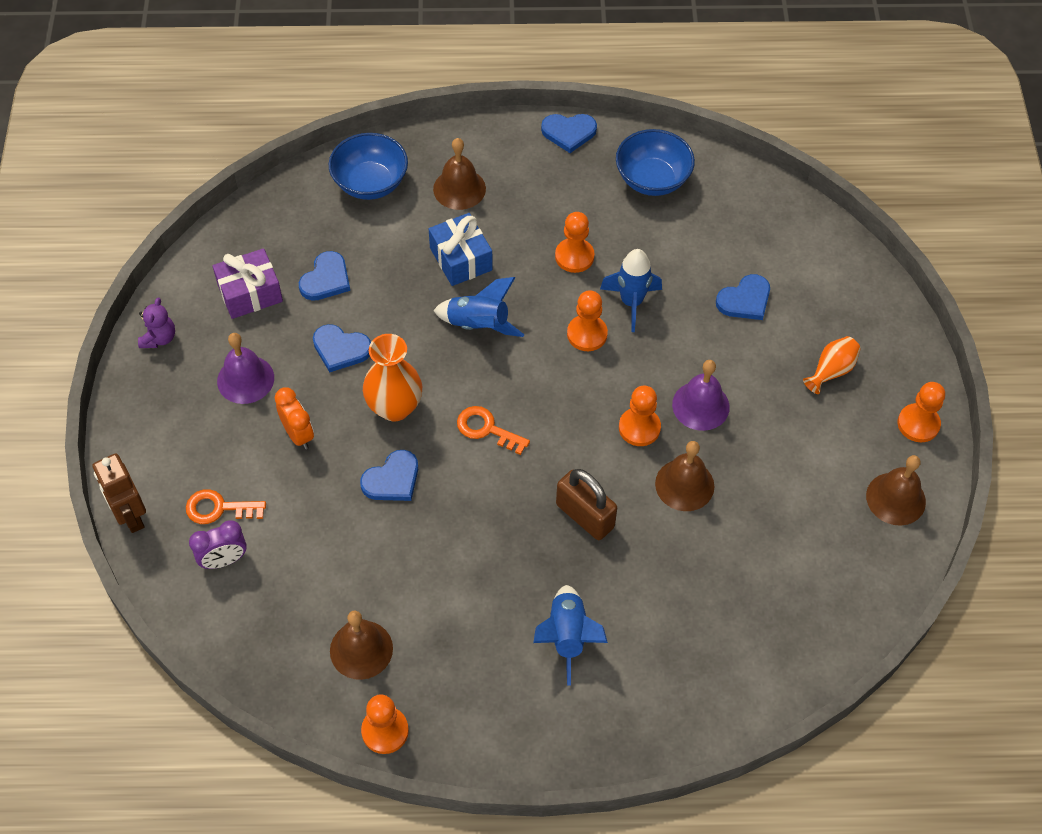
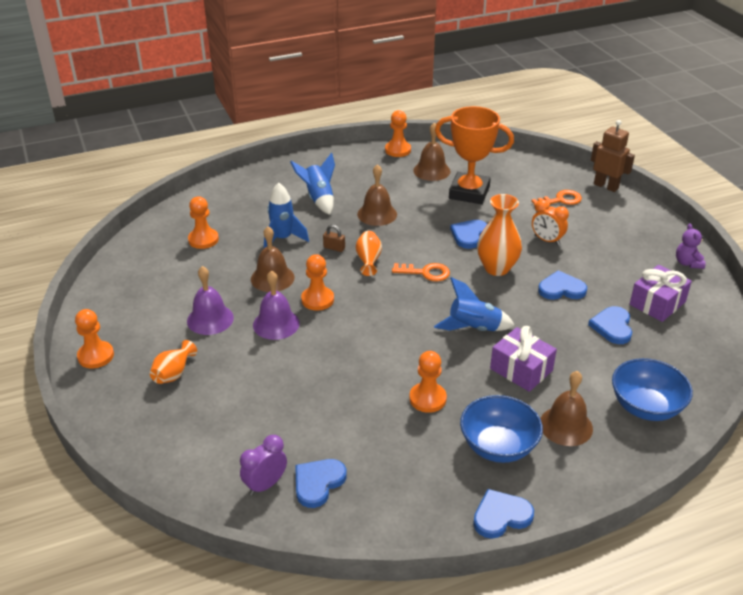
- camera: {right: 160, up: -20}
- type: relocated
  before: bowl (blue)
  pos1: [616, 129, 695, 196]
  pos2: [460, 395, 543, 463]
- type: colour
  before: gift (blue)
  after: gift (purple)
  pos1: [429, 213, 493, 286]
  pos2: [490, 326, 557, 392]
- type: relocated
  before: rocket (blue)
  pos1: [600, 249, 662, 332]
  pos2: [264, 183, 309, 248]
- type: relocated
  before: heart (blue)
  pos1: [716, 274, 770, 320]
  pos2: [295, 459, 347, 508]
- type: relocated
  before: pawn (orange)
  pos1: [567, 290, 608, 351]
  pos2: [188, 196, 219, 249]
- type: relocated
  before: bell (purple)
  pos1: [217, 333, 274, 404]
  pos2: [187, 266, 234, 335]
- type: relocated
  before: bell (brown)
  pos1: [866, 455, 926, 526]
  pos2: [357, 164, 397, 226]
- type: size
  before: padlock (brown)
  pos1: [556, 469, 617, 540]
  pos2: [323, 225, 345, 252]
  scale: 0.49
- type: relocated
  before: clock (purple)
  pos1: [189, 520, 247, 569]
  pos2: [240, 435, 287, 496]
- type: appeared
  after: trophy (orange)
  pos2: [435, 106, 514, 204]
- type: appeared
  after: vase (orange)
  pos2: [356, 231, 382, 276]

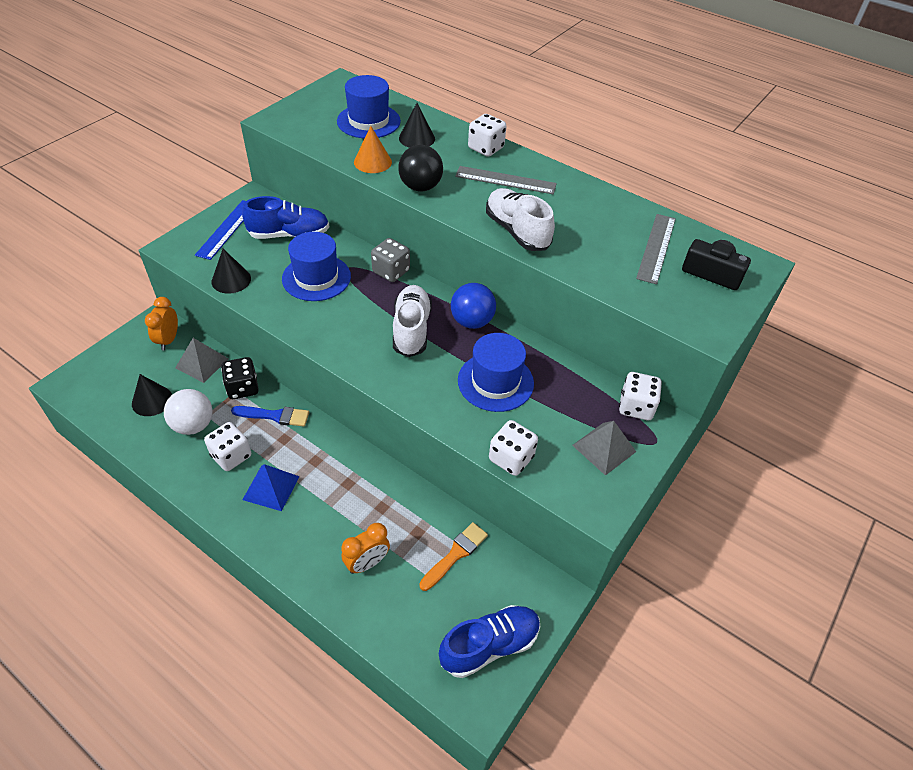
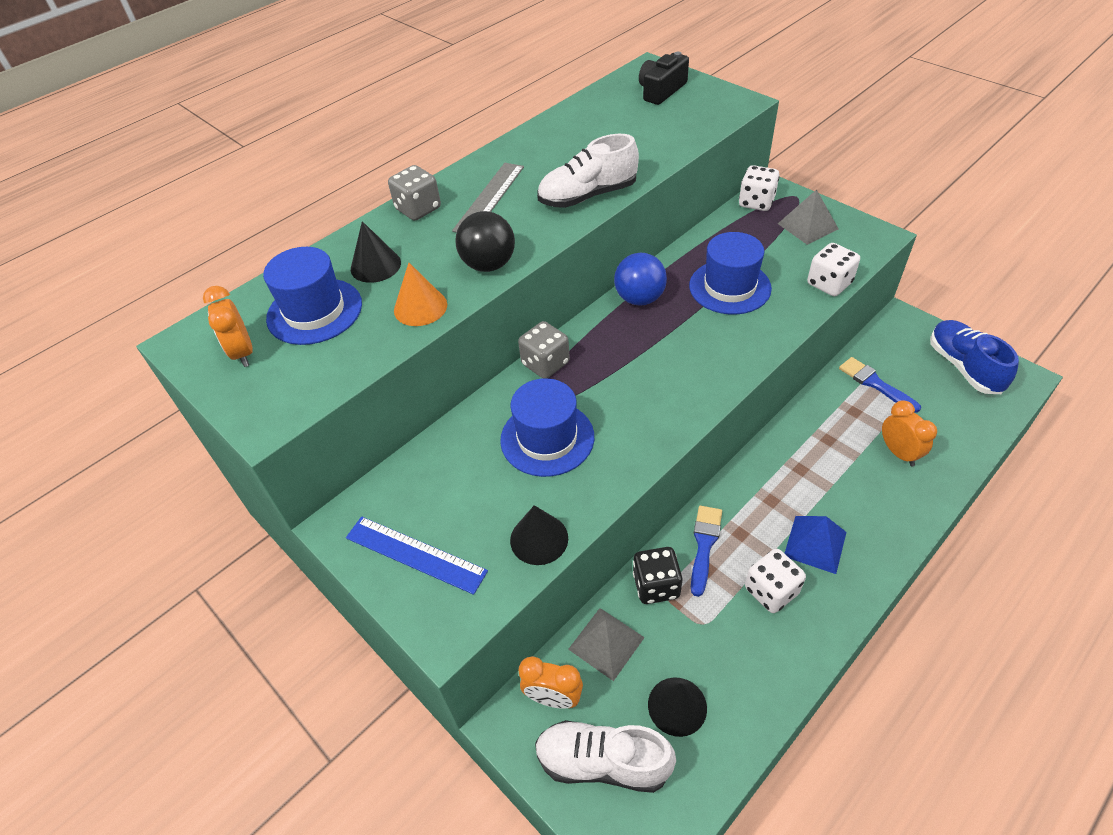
- camera: {right: -75, up: 0}
- type: colour
  before: dice (white)
  after: dice (grey)
  pos1: [468, 114, 506, 157]
  pos2: [388, 165, 441, 221]
- type: missing
  before: shoe (blue)
  pos1: [242, 196, 330, 239]
- type: missing
  before: ruler (grey)
  pos1: [636, 214, 676, 284]
- type: relocated
  before: shoe (white)
  pos1: [393, 285, 432, 357]
  pos2: [535, 720, 676, 793]
- type: missing
  before: ball (white)
  pos1: [164, 389, 213, 435]
- type: colour
  before: brush (orange)
  after: brush (blue)
  pos1: [419, 522, 488, 591]
  pos2: [839, 357, 921, 413]
- type: appeared
  after: clock (orange)
  pos2: [203, 286, 253, 367]

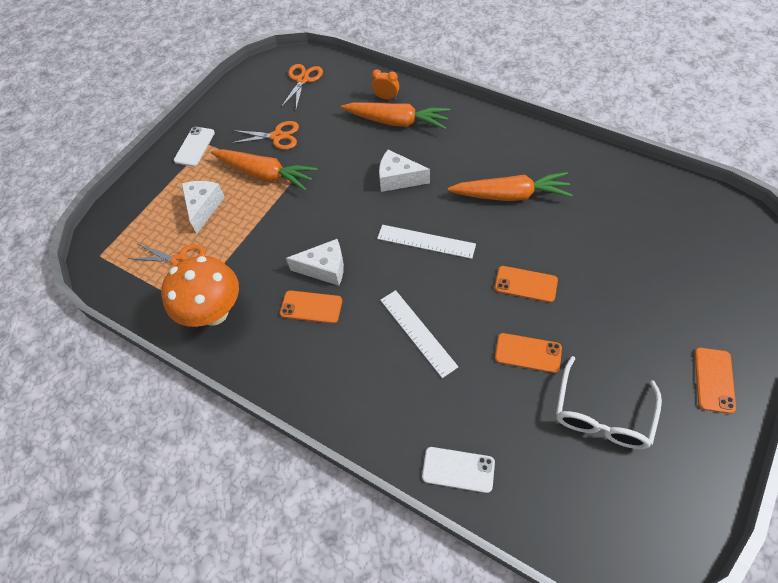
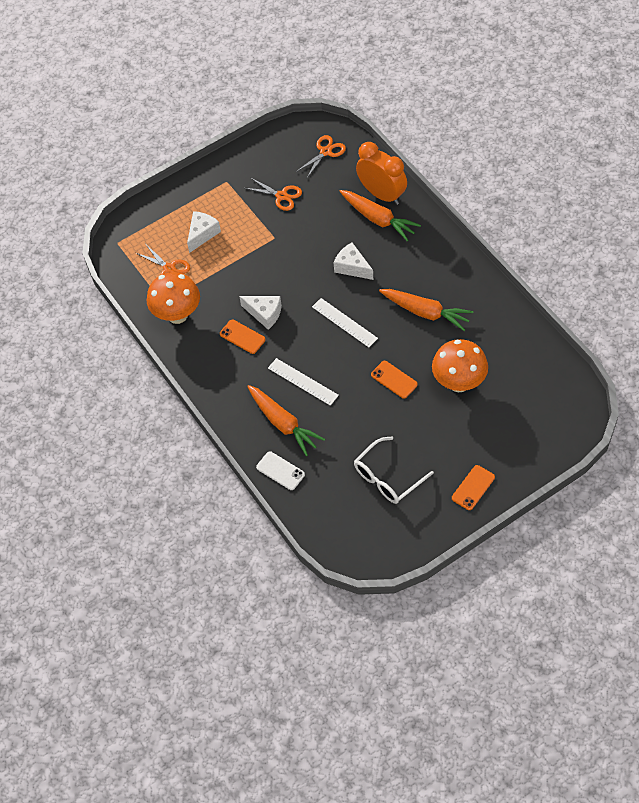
- camera: {right: 25, up: 0}
- type: size
  before: clock (orange)
  pos1: [372, 69, 399, 100]
  pos2: [356, 142, 407, 205]
  scale: 2.28
- type: missing
  before: phone (white)
  pos1: [174, 127, 215, 166]
- type: relocated
  before: carrot (orange)
  pos1: [211, 149, 318, 191]
  pos2: [247, 385, 325, 456]
- type: spun
  before: ruler (white)
  pos1: [380, 290, 458, 378]
  pos2: [268, 358, 339, 406]
  turn: -45
- type: missing
  before: phone (orange)
  pos1: [495, 333, 562, 373]
- type: appeared
  after: mushroom (orange)
  pos2: [432, 339, 488, 392]

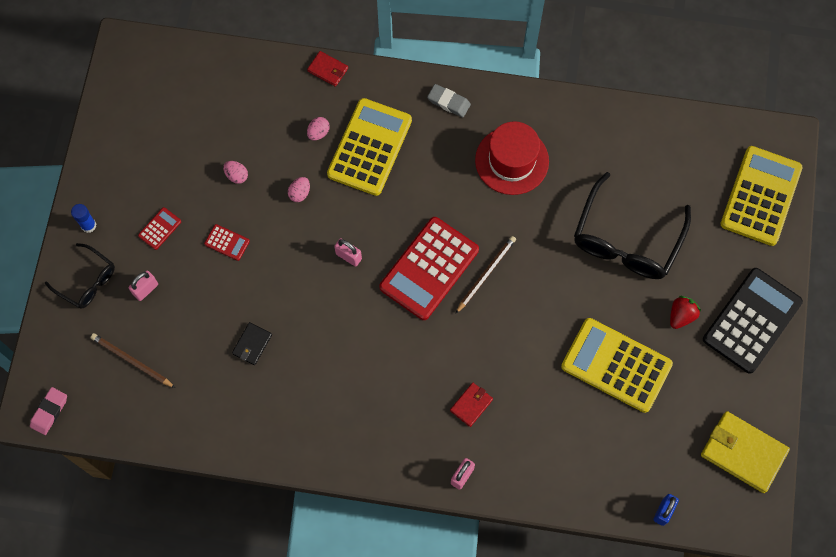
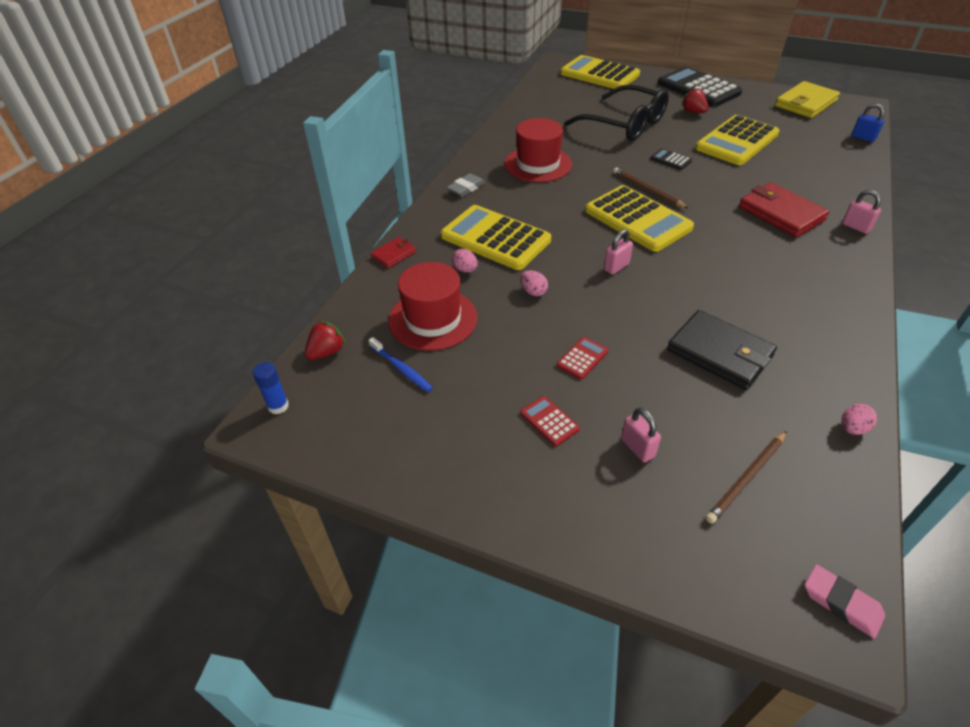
- camera: {right: -75, up: -25}
- type: relocated
  before: egg (pink)
  pos1: [223, 161, 248, 184]
  pos2: [841, 404, 877, 435]
- type: relocated
  before: glue stick (blue)
  pos1: [71, 204, 96, 233]
  pos2: [253, 362, 289, 414]
- type: colour
  before: calculator (red)
  after: calculator (yellow)
  pos1: [379, 217, 479, 320]
  pos2: [585, 185, 694, 252]
- type: missing
  before: glasses (black)
  pos1: [45, 243, 115, 309]
- type: size
  before: wallet (black)
  pos1: [232, 322, 272, 365]
  pos2: [667, 310, 777, 390]
  scale: 1.94
- type: size
  before: wallet (red)
  pos1: [450, 383, 493, 427]
  pos2: [739, 182, 830, 237]
  scale: 1.94
- type: appeared
  after: calculator (black)
  pos2: [650, 148, 692, 170]
- type: appeared
  after: hat (red)
  pos2: [388, 262, 477, 351]
- type: appeared
  after: strawberry (red)
  pos2: [305, 320, 346, 360]
- type: appeared
  after: toothbrush (blue)
  pos2: [368, 337, 433, 392]

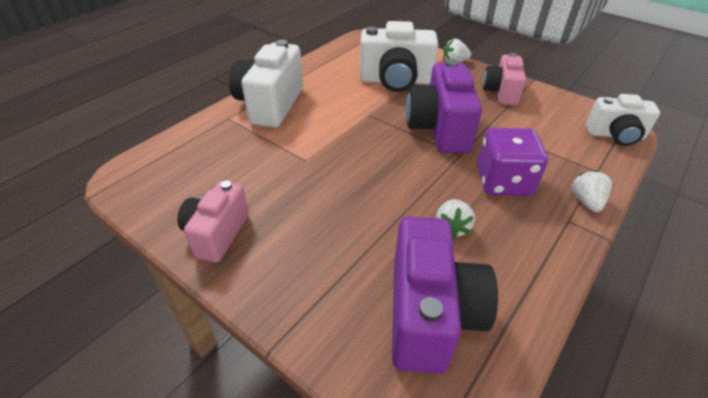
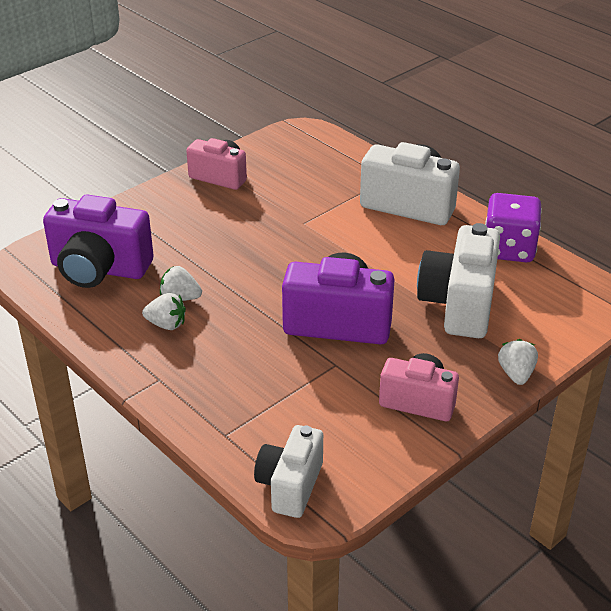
- camera: {right: 100, up: -5}
- type: relocated
  before: dice (purple)
  pos1: [477, 128, 548, 196]
  pos2: [485, 193, 542, 263]
- type: relocated
  before: strawberry (white)
  pos1: [572, 170, 612, 212]
  pos2: [142, 293, 186, 330]

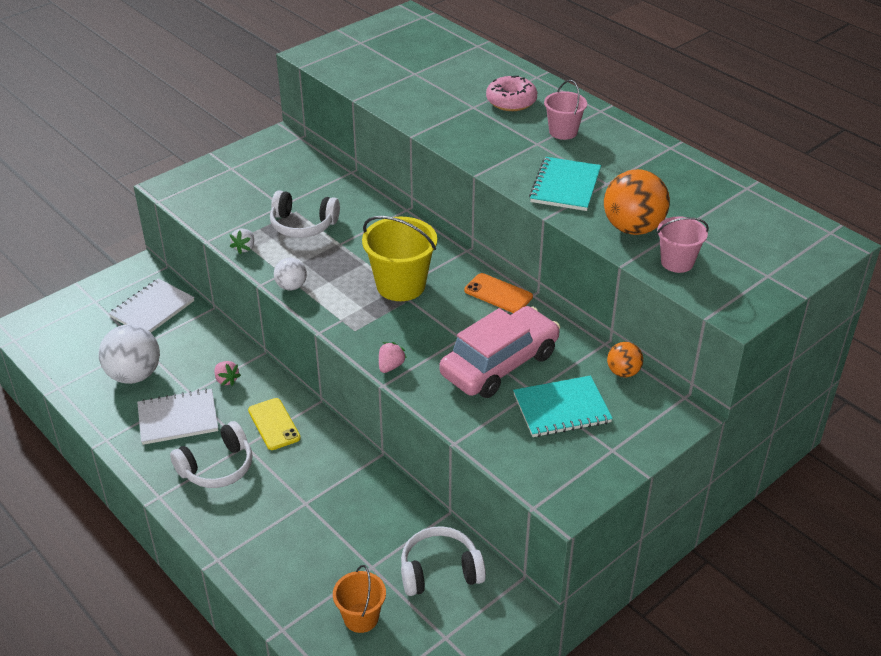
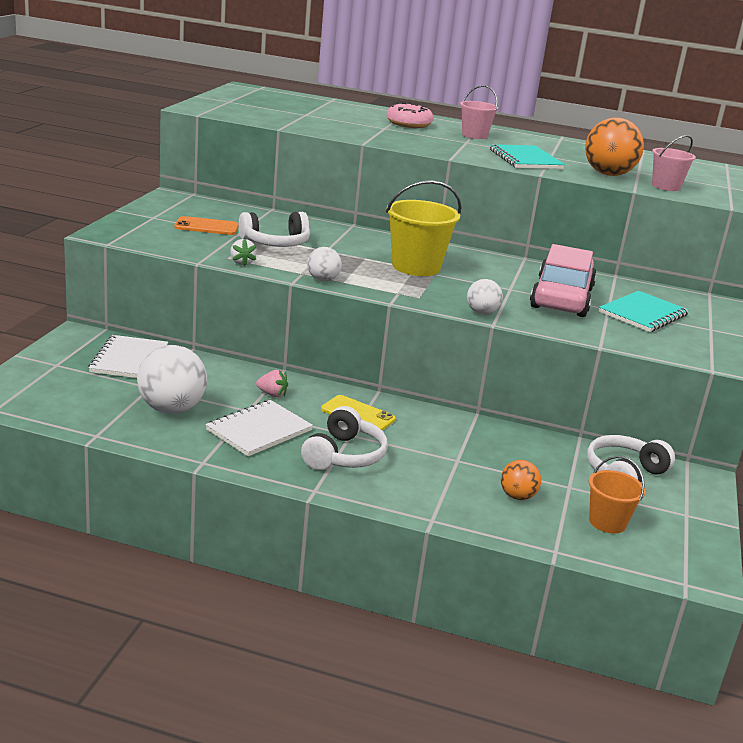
- camera: {right: -35, up: -15}
- type: relocated
  before: phone (orange)
  pos1: [464, 273, 533, 313]
  pos2: [174, 216, 239, 235]
- type: exchanged
  before: strawberry (pink)
  after: ball (white)
  pos1: [379, 342, 407, 373]
  pos2: [467, 279, 503, 315]
- type: relocated
  before: ball (orange)
  pos1: [607, 342, 643, 377]
  pos2: [501, 460, 541, 500]

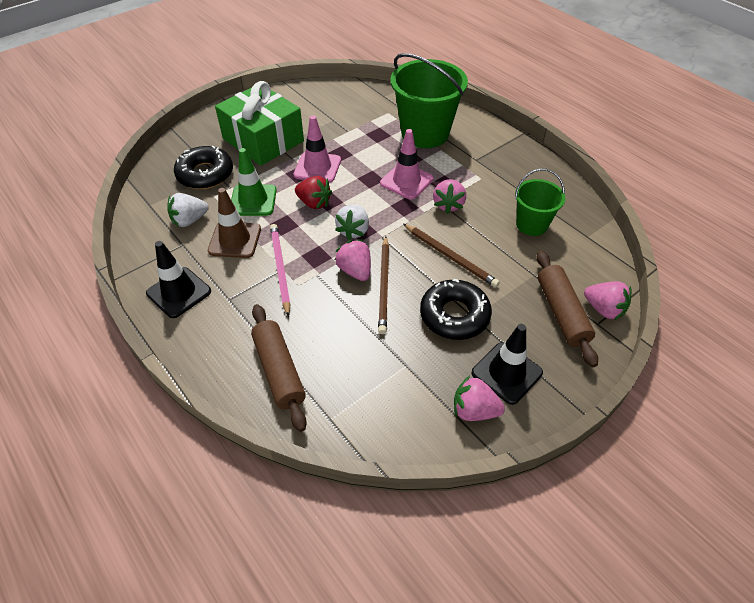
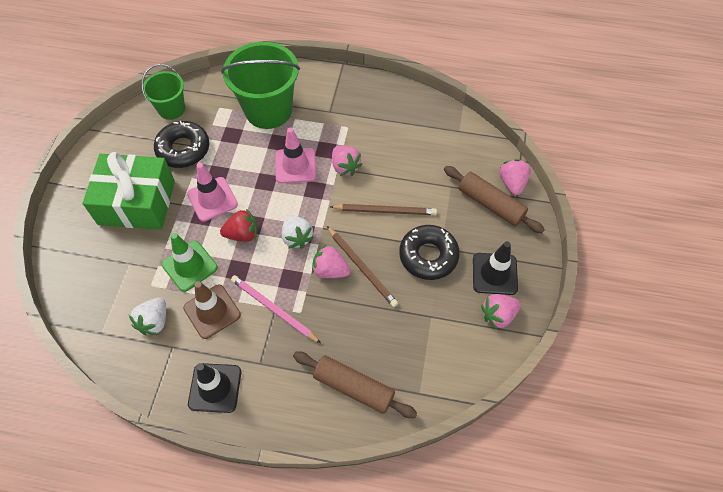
- camera: {right: -40, up: 10}
- type: relocated
  before: donut (black)
  pos1: [174, 146, 233, 189]
  pos2: [154, 121, 209, 168]
- type: relocated
  before: bucket (green)
  pos1: [515, 168, 565, 236]
  pos2: [141, 64, 185, 120]
- type: spun
  before: strawberry (pink)
  pos1: [584, 281, 631, 321]
  pos2: [500, 159, 531, 195]
  turn: -90

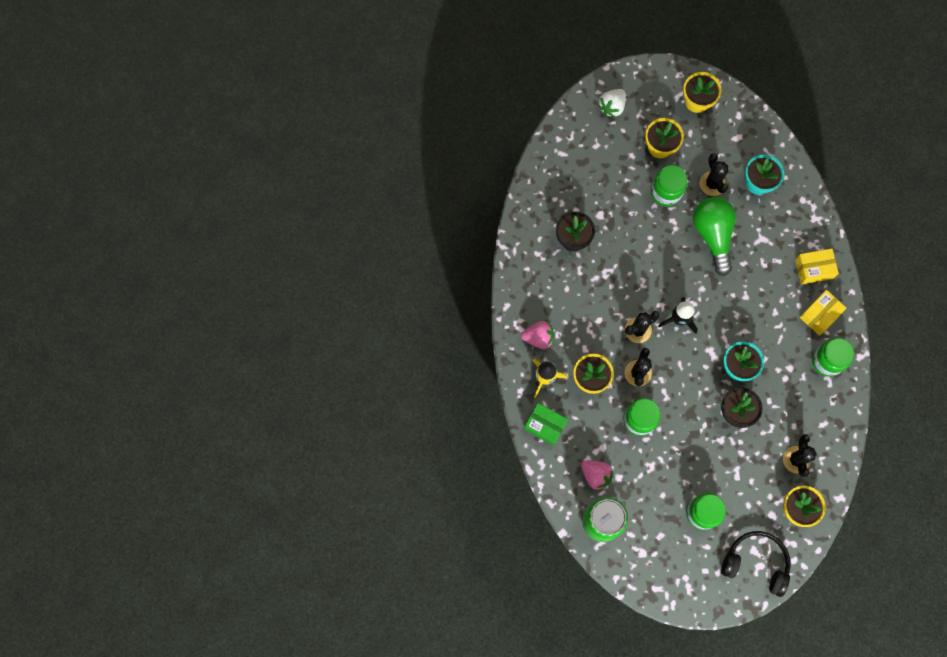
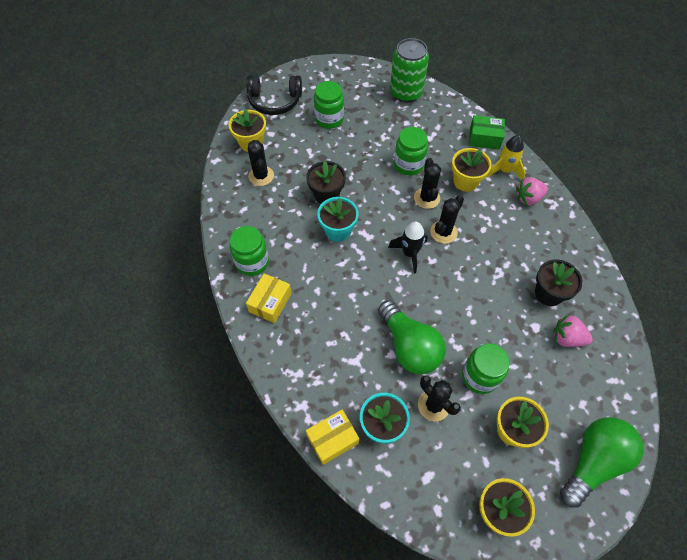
- camera: {right: 160, up: -15}
- type: exchanged
  before: strawberry (white)
  after: light bulb (green)
  pos1: [598, 89, 626, 118]
  pos2: [560, 417, 644, 508]
- type: relocated
  before: box (yellow)
  pos1: [795, 249, 839, 284]
  pos2: [306, 410, 359, 465]
- type: relocated
  before: strawberry (pink)
  pos1: [581, 460, 614, 491]
  pos2: [553, 315, 593, 347]

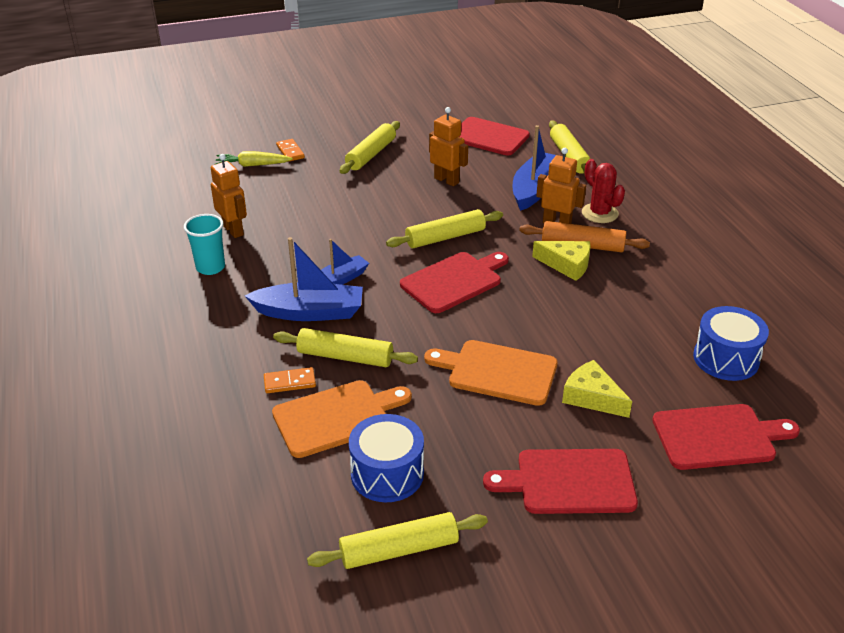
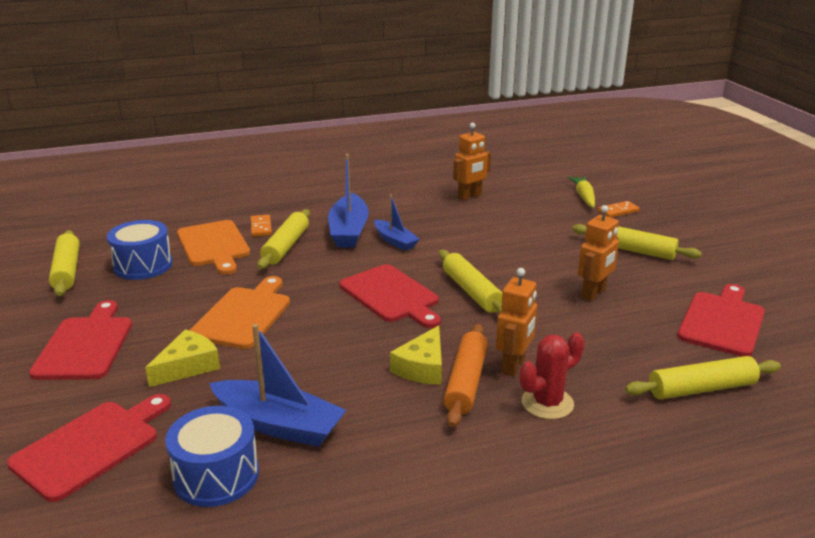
- camera: {right: 90, up: -10}
- type: relocated
  before: boat (blue)
  pos1: [513, 125, 556, 211]
  pos2: [209, 324, 346, 447]
- type: missing
  before: cup (turquoise)
  pos1: [184, 214, 225, 275]
- type: spun
  before: cutting board (red)
  pos1: [652, 404, 800, 470]
  pos2: [7, 394, 171, 502]
  turn: -135

